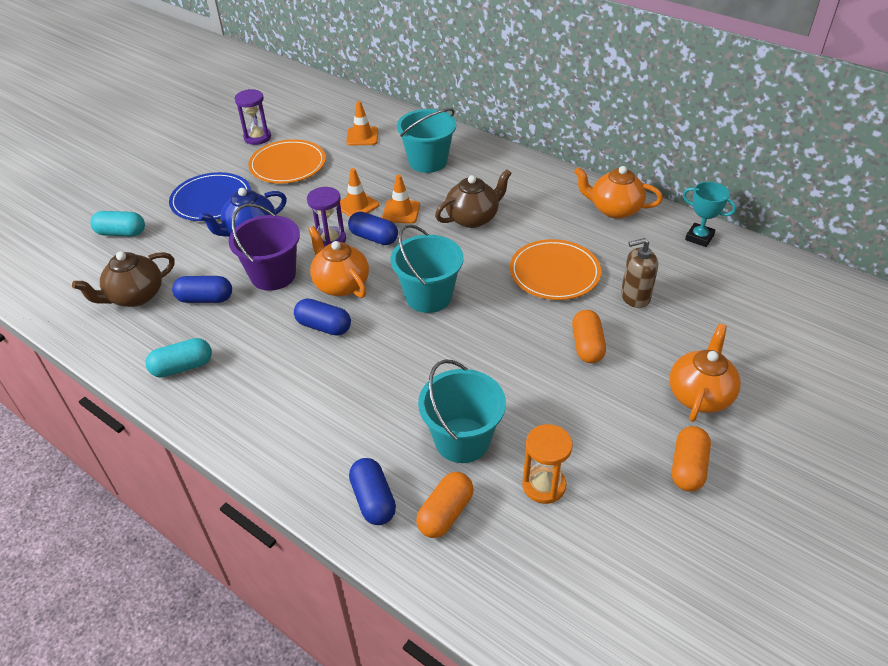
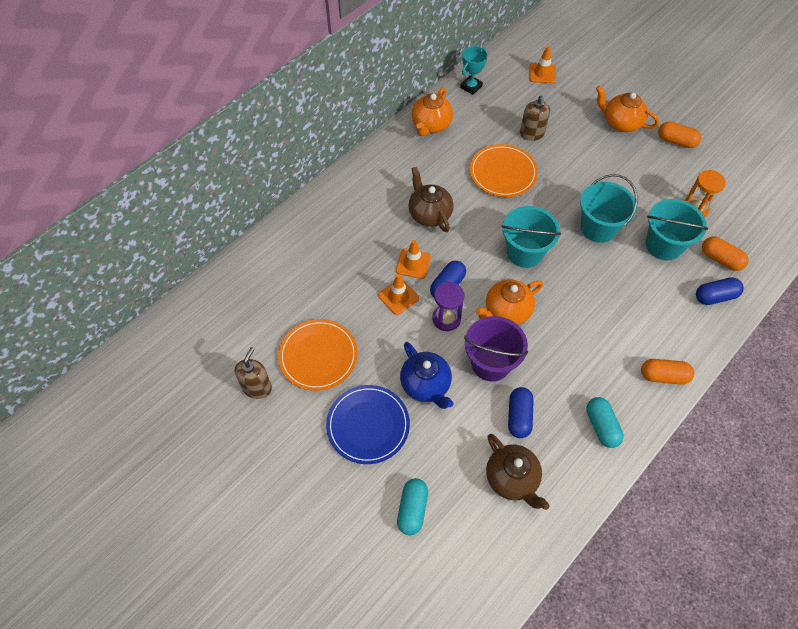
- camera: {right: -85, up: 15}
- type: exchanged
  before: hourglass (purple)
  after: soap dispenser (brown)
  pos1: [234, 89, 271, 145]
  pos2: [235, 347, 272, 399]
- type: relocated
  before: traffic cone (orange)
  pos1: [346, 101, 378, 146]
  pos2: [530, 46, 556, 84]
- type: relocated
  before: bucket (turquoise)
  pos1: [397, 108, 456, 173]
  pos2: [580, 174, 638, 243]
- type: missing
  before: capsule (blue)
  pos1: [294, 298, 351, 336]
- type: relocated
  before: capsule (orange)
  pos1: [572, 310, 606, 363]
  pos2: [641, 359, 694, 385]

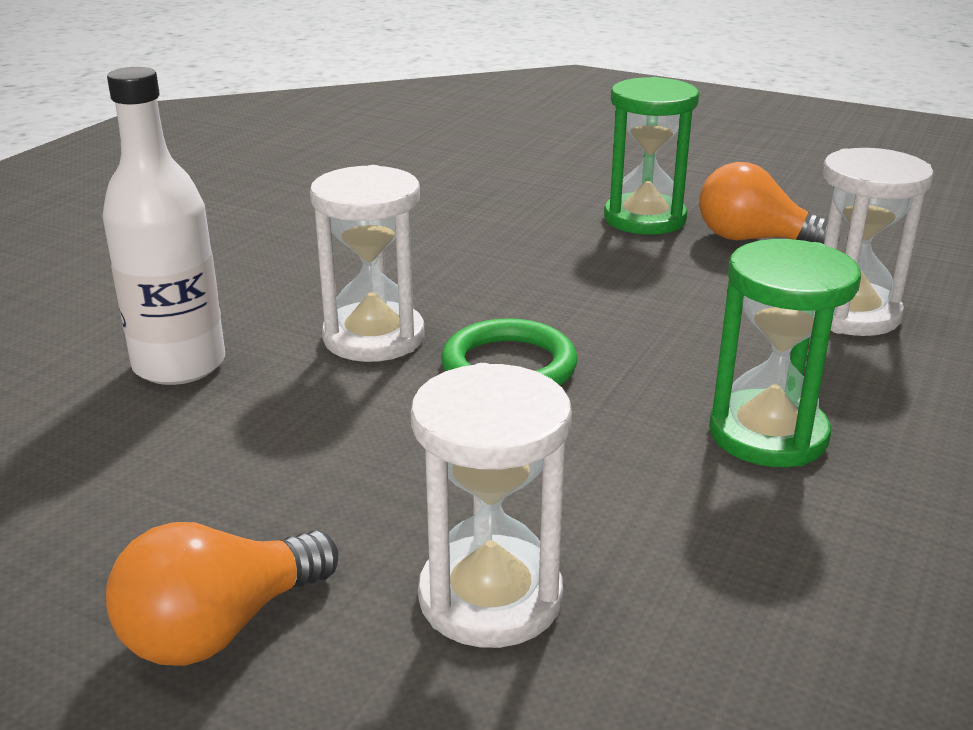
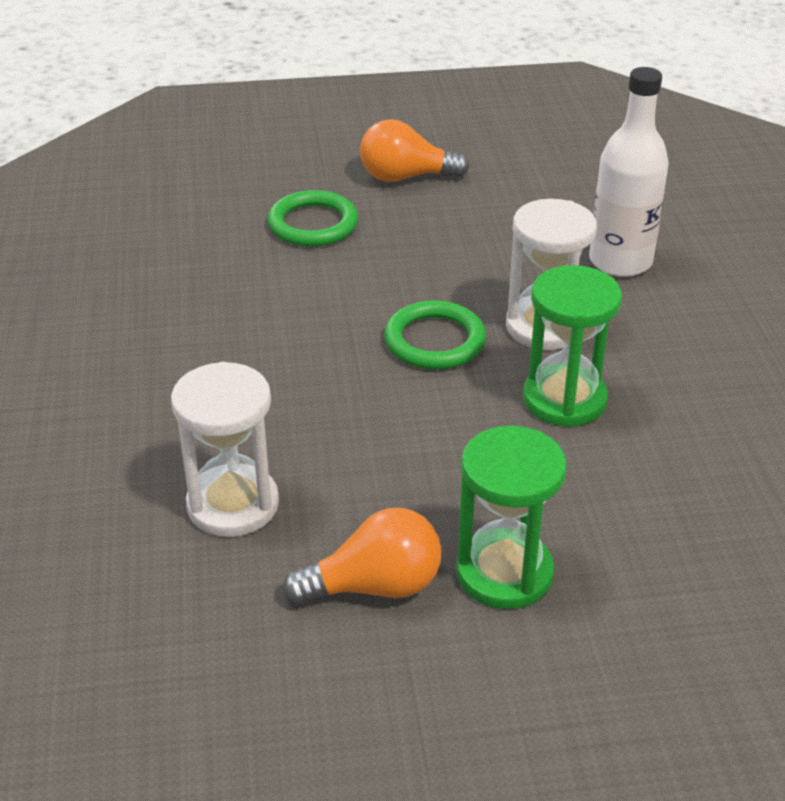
- camera: {right: 145, up: 10}
- type: relocated
  before: hourglass (green)
  pos1: [709, 239, 861, 467]
  pos2: [523, 265, 622, 427]
- type: exchanged
  before: hourglass (white)
  after: ring (green)
  pos1: [411, 363, 572, 648]
  pos2: [268, 190, 358, 247]
- type: spun
  before: light bulb (orange)
  pos1: [106, 522, 338, 666]
  pos2: [360, 119, 470, 182]
  turn: -105

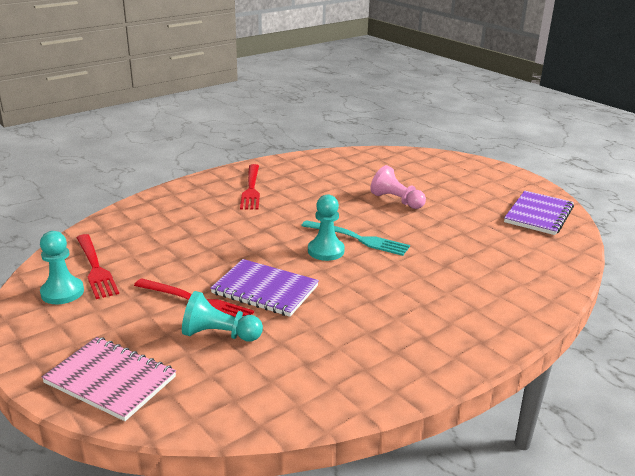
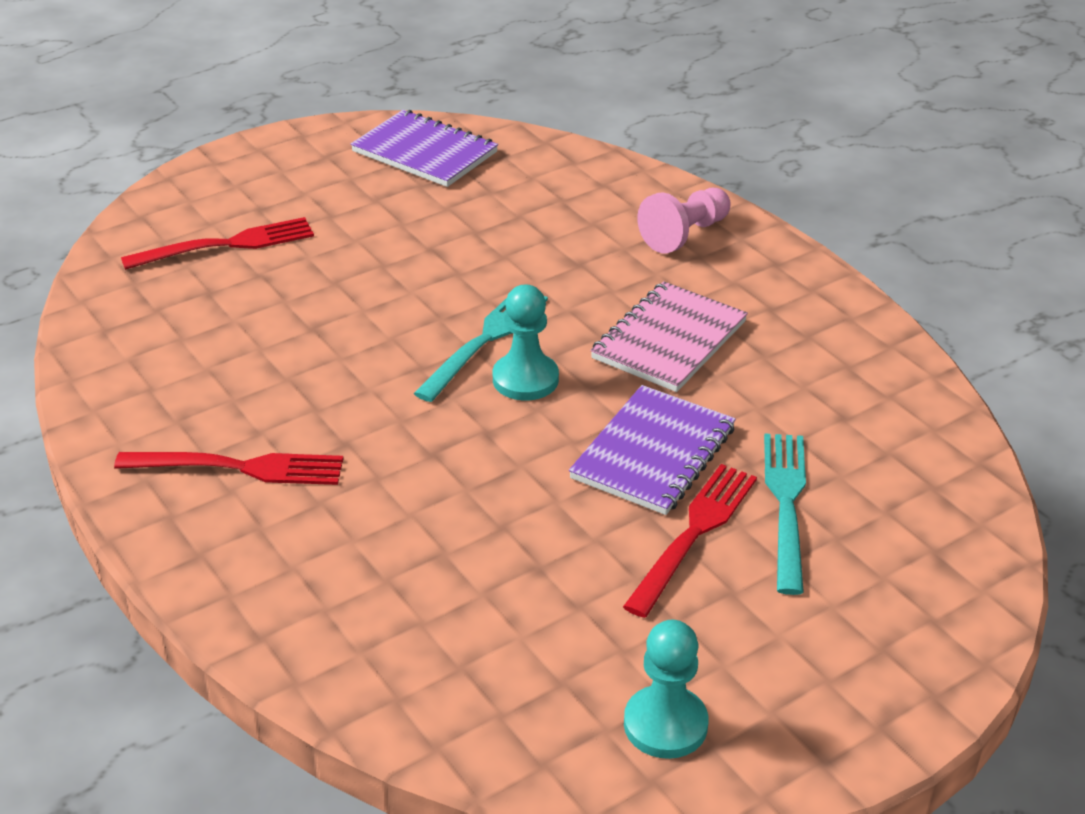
- camera: {right: -85, up: 10}
- type: relocated
  before: pawn (pink)
  pos1: [370, 165, 426, 209]
  pos2: [637, 188, 730, 253]
- type: relocated
  before: fork (red)
  pos1: [77, 234, 119, 299]
  pos2: [121, 217, 314, 270]
- type: exchanged
  before: pawn (turquoise)
  after: fork (turquoise)
  pos1: [182, 291, 263, 341]
  pos2: [764, 433, 806, 595]
- type: relocated
  before: notebook (pink)
  pos1: [41, 337, 176, 421]
  pos2: [590, 281, 748, 392]

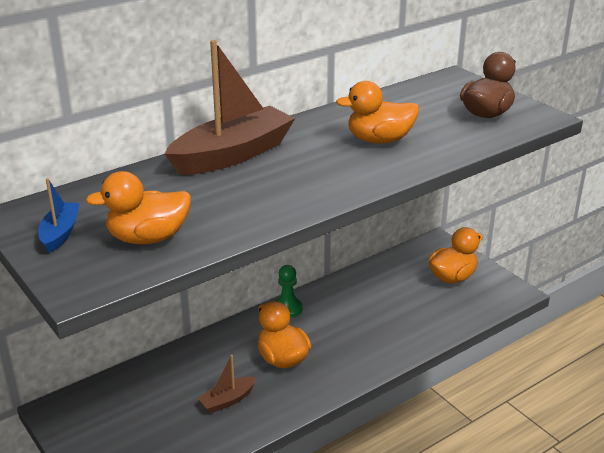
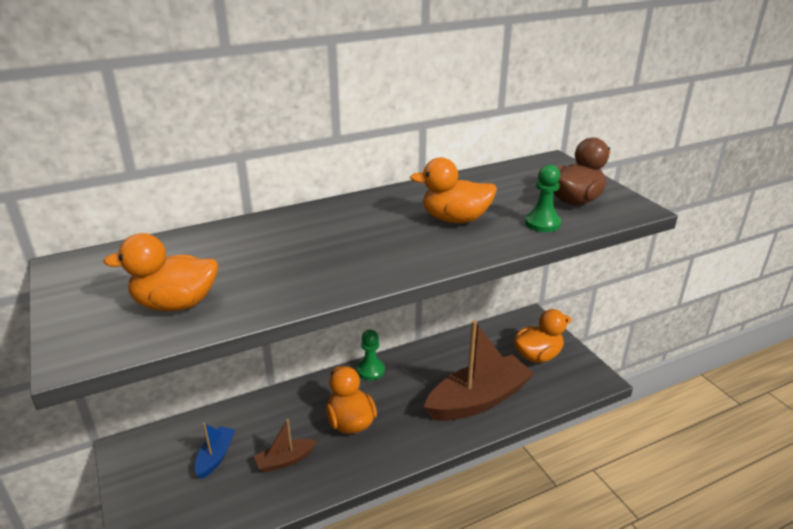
- camera: {right: 10, up: 0}
- type: relocated
  before: boat (brown)
  pos1: [165, 40, 295, 175]
  pos2: [424, 320, 534, 421]
- type: relocated
  before: boat (blue)
  pos1: [38, 178, 80, 253]
  pos2: [195, 423, 235, 479]
- type: appeared
  after: pawn (green)
  pos2: [525, 165, 561, 232]

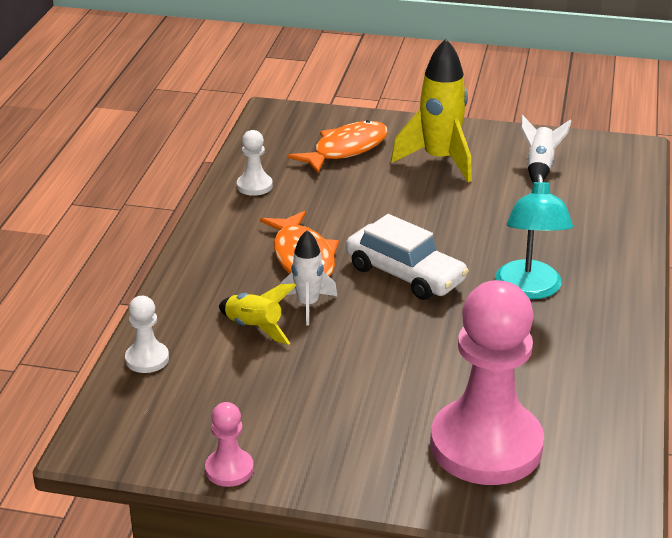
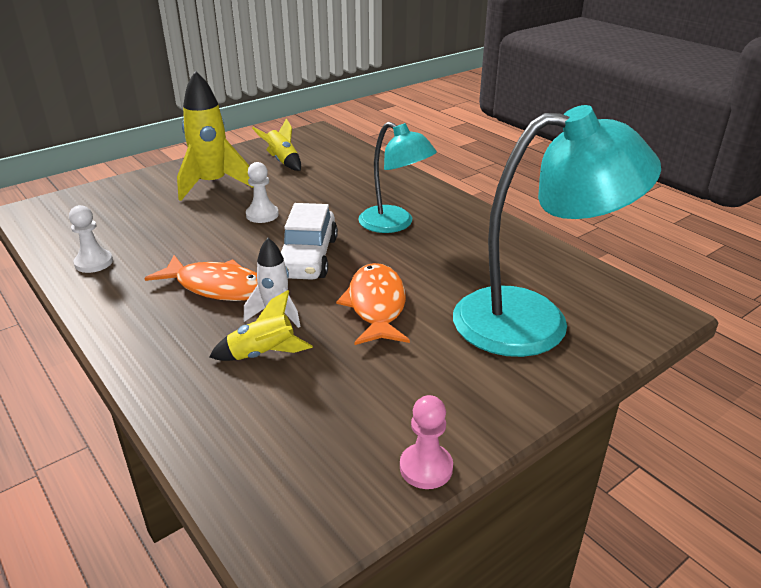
- camera: {right: -50, up: 0}
- type: colour
  before: rocket (white)
  after: rocket (yellow)
  pos1: [521, 115, 571, 183]
  pos2: [252, 118, 301, 171]
- type: relocated
  before: fish (orange)
  pos1: [288, 120, 388, 174]
  pos2: [336, 263, 410, 345]
- type: spun
  before: car (white)
  pos1: [346, 214, 469, 300]
  pos2: [281, 203, 338, 280]
  turn: 105
- type: exchanged
  before: pawn (pink)
  after: lamp (turquoise)
  pos1: [430, 280, 544, 485]
  pos2: [453, 105, 661, 357]
- type: relocated
  before: pawn (white)
  pos1: [125, 296, 169, 373]
  pos2: [246, 162, 279, 223]

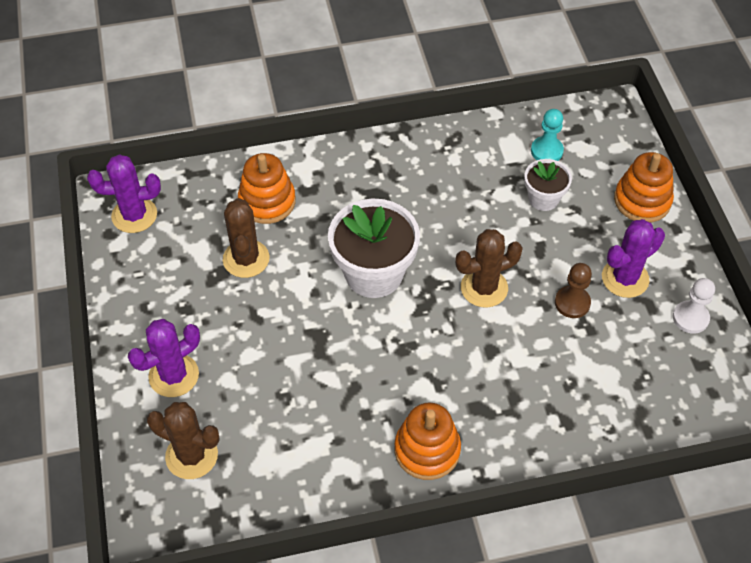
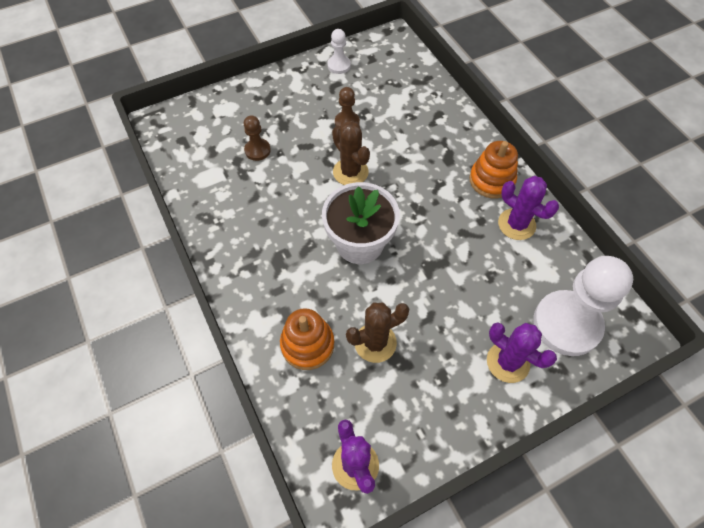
- camera: {right: -105, up: 5}
- type: missing
  before: pawn (turquoise)
  pos1: [531, 109, 564, 161]
- type: missing
  before: stacking toy (orange)
  pos1: [614, 152, 674, 223]
- type: exchanged
  before: flower pot (white)
  after: pawn (brown)
  pos1: [524, 159, 572, 211]
  pos2: [244, 115, 271, 161]
- type: relocated
  before: cactus (purple)
  pos1: [602, 219, 665, 298]
  pos2: [498, 176, 559, 240]
- type: exchanged
  before: cactus (brown)
  after: pawn (white)
  pos1: [147, 402, 220, 479]
  pos2: [533, 256, 633, 356]

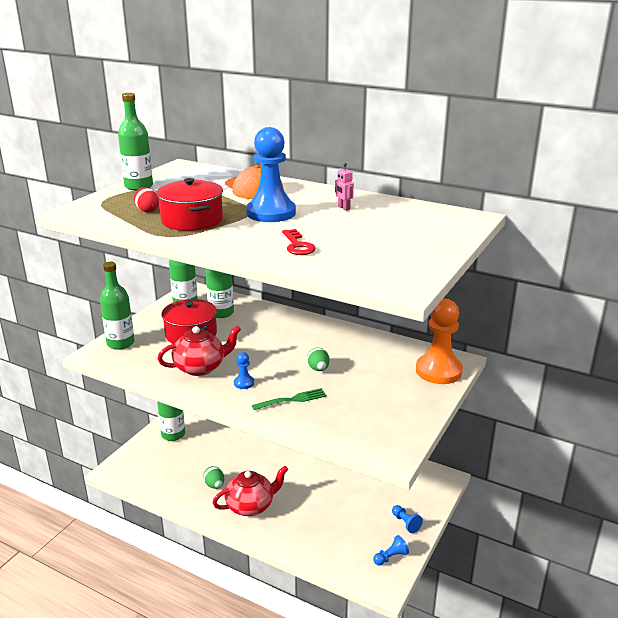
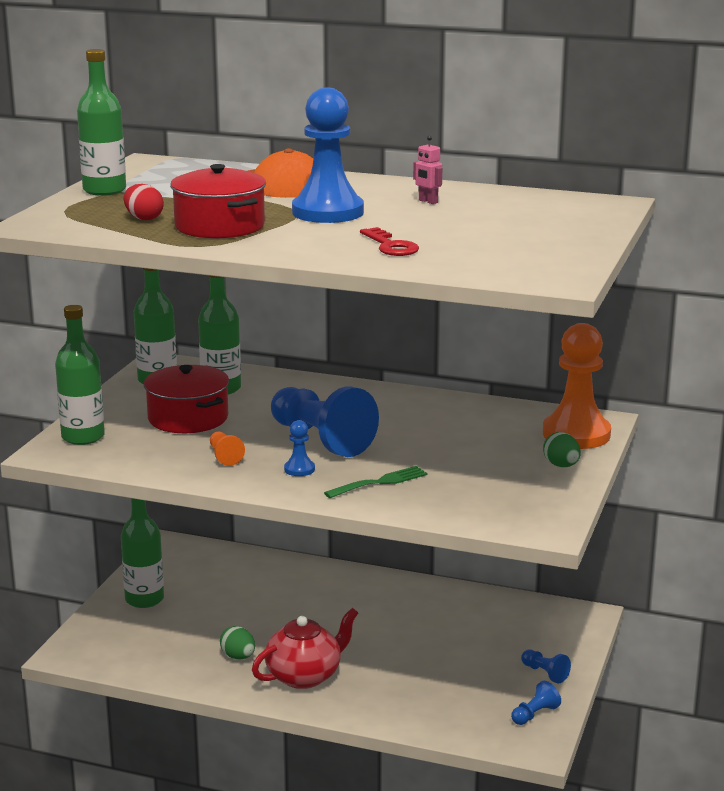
- camera: {right: -10, up: -5}
- type: exchanged
  before: teapot (red)
  after: pawn (orange)
  pos1: [158, 325, 241, 376]
  pos2: [210, 432, 245, 466]
- type: relocated
  before: egg (green)
  pos1: [307, 348, 330, 371]
  pos2: [543, 432, 580, 467]
- type: appeared
  after: pawn (blue)
  pos2: [271, 386, 379, 457]

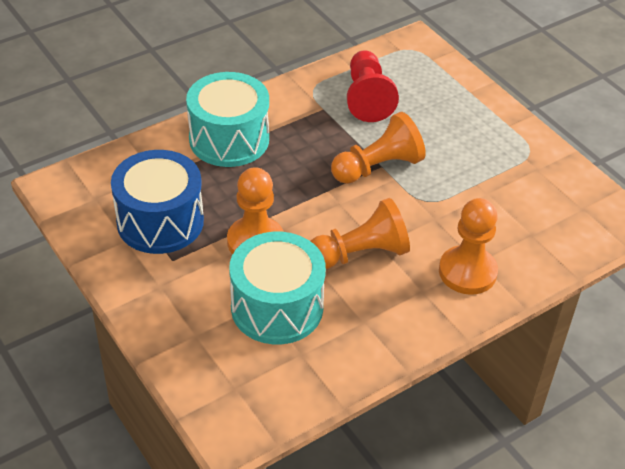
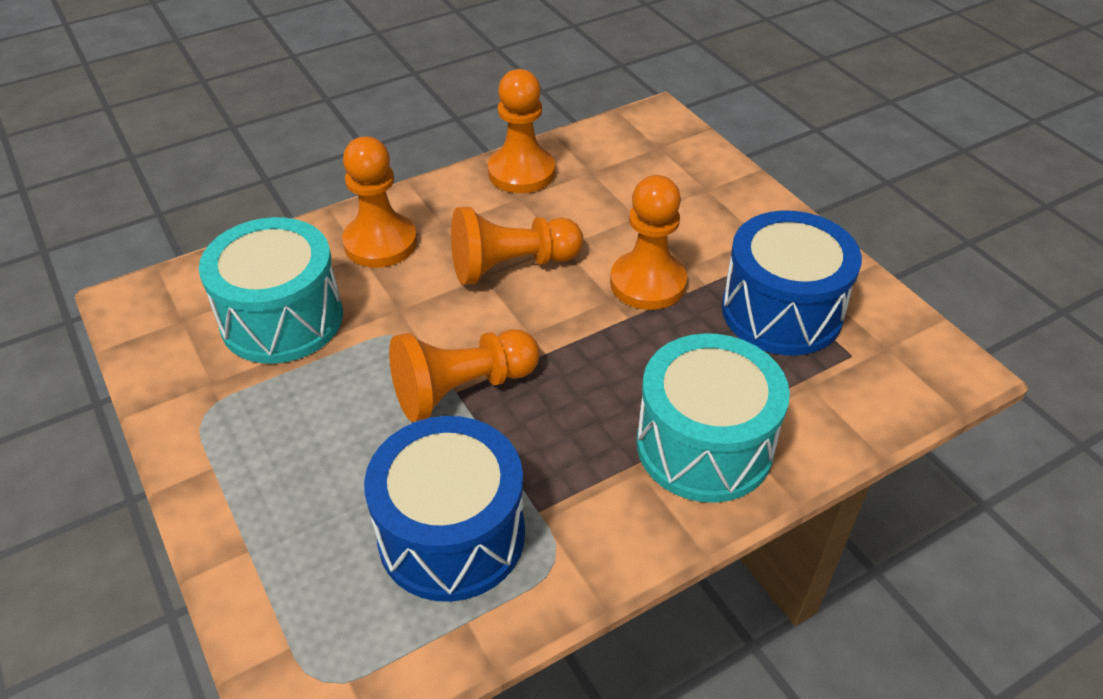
- camera: {right: -175, up: 0}
- type: exchanged
  before: pawn (red)
  after: drum (blue)
  pos1: [347, 50, 399, 122]
  pos2: [364, 416, 525, 602]
- type: relocated
  before: drum (turquoise)
  pos1: [229, 232, 326, 344]
  pos2: [199, 217, 343, 364]
- type: appeared
  after: pawn (orange)
  pos2: [488, 69, 555, 193]

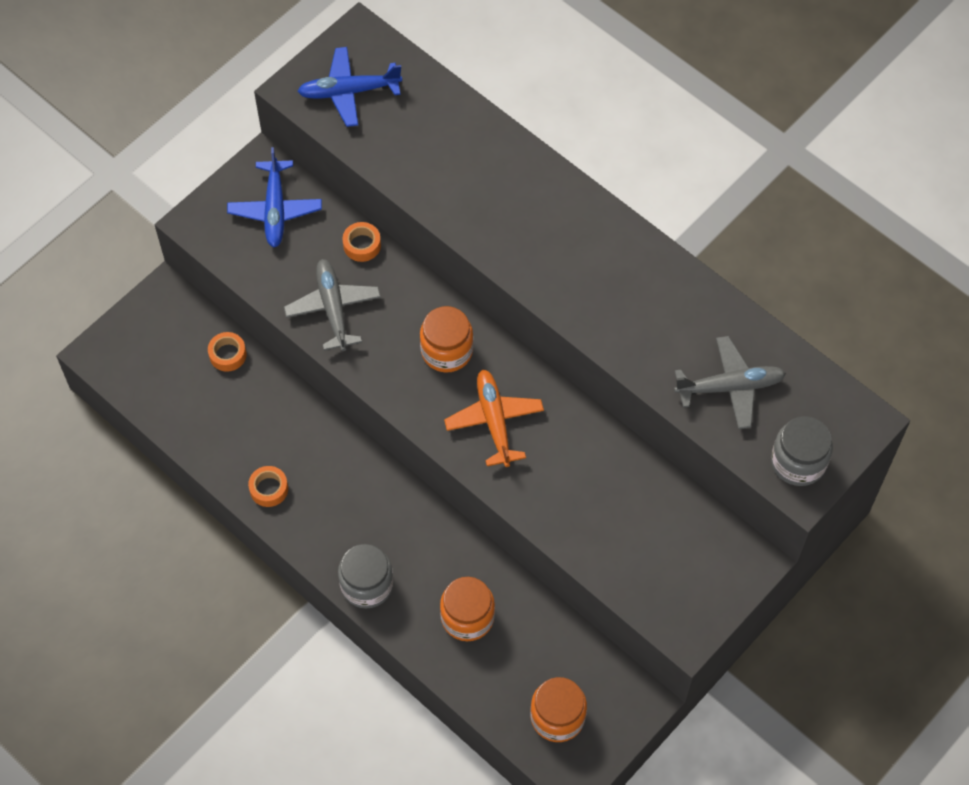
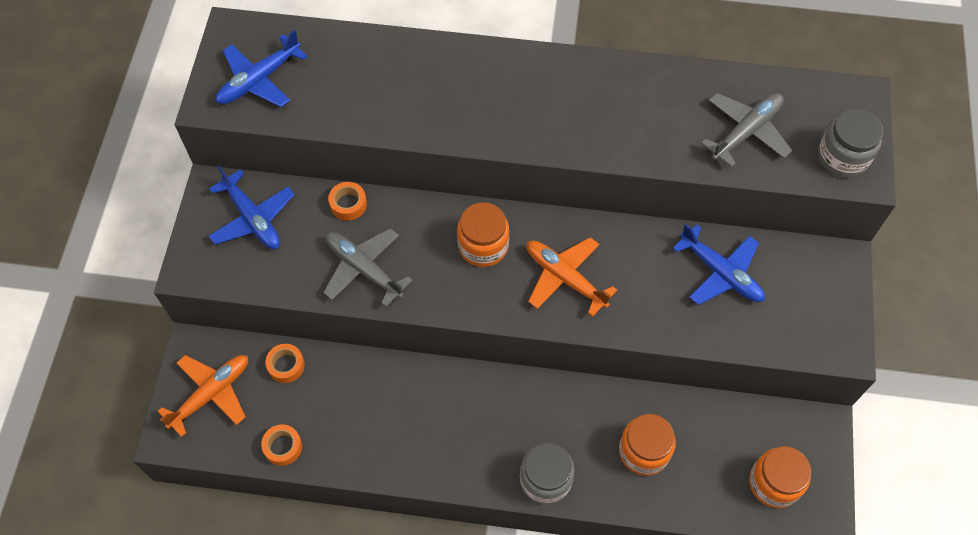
- camera: {right: -35, up: 0}
- type: relocated
  before: tape (orange)
  pos1: [248, 466, 288, 507]
  pos2: [261, 424, 302, 466]
- type: appeared
  after: plane (blue)
  pos2: [672, 224, 765, 305]
- type: appeared
  after: plane (orange)
  pos2: [157, 355, 248, 437]

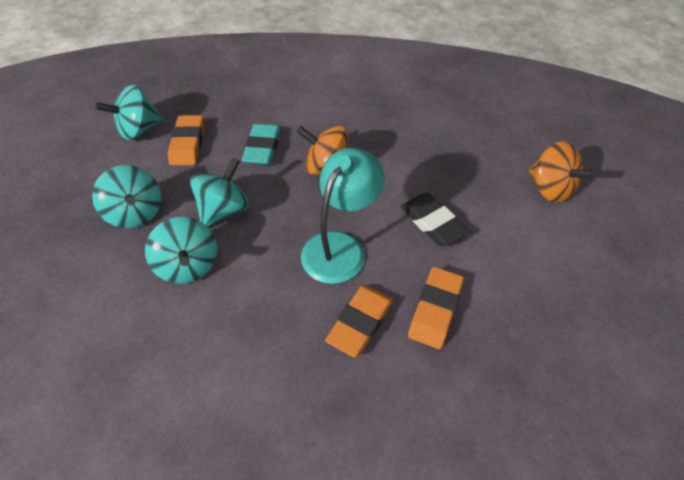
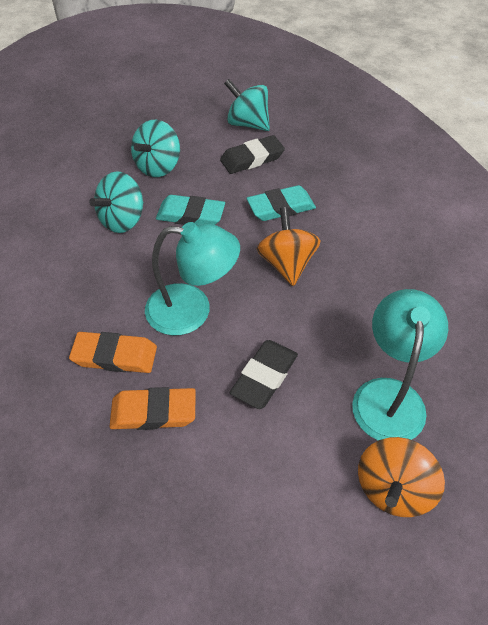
- camera: {right: 65, up: 0}
- type: colour
  before: eraser (orange)
  after: eraser (black)
  pos1: [168, 115, 204, 165]
  pos2: [220, 135, 285, 174]
- type: exchanged
  before: spinning top (turquoise)
  after: eraser (turquoise)
  pos1: [190, 157, 249, 227]
  pos2: [156, 195, 225, 225]
- type: appeared
  after: lamp (turquoise)
  pos2: [352, 289, 448, 440]

